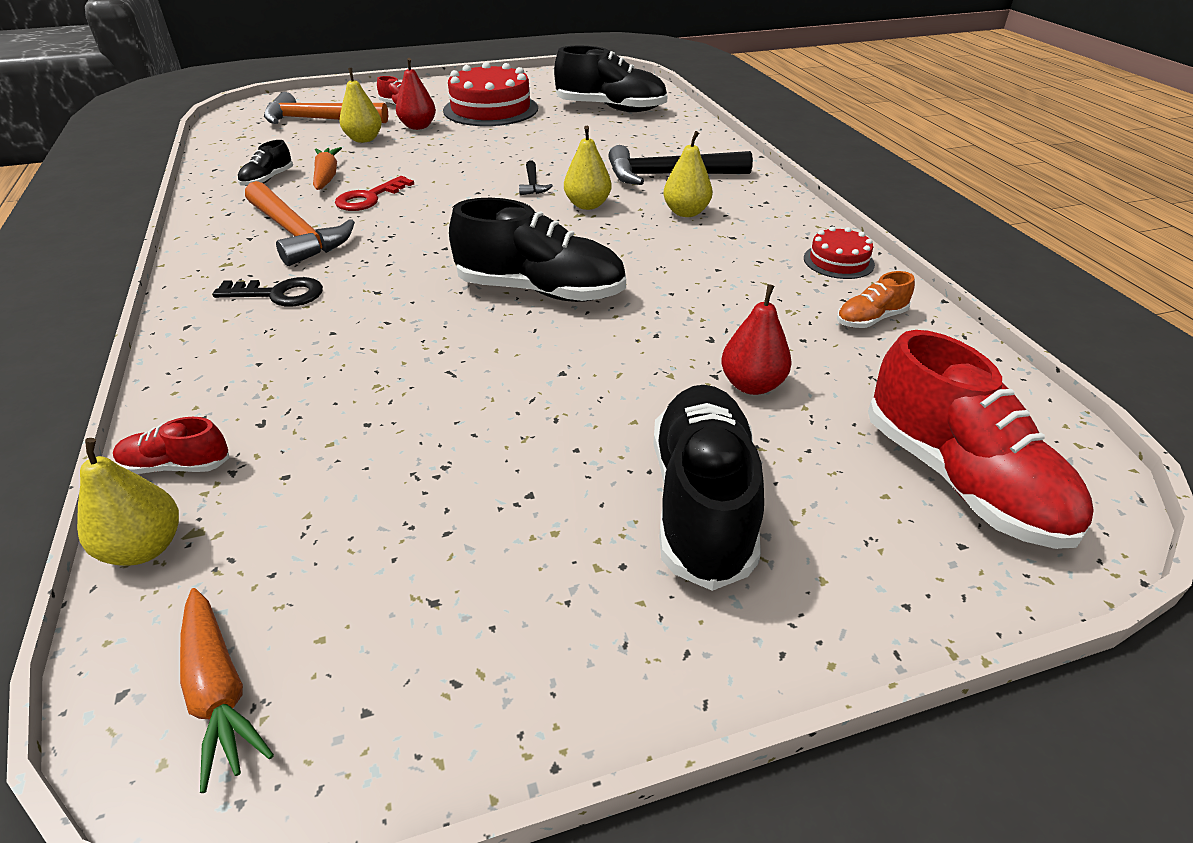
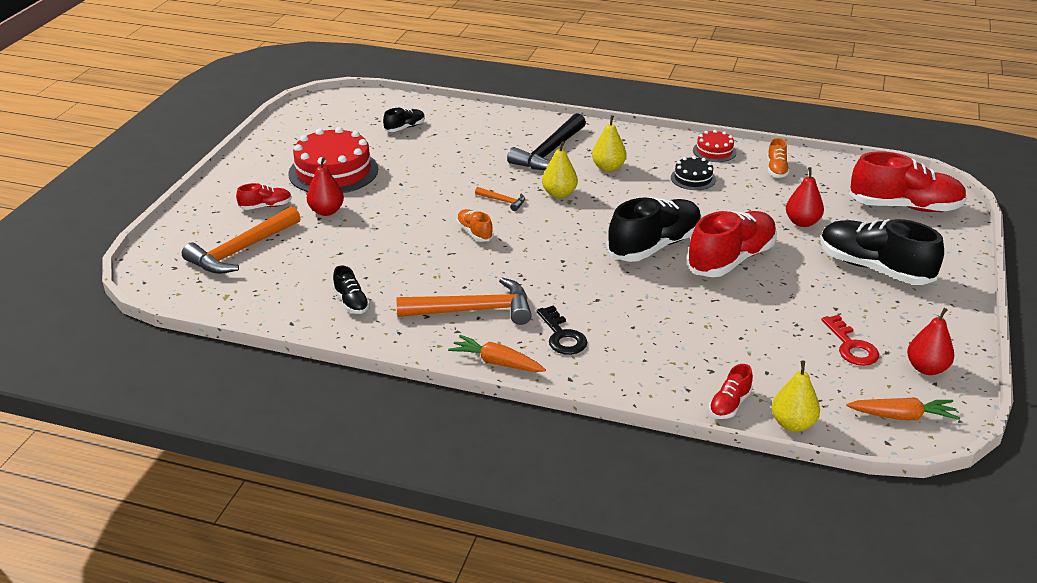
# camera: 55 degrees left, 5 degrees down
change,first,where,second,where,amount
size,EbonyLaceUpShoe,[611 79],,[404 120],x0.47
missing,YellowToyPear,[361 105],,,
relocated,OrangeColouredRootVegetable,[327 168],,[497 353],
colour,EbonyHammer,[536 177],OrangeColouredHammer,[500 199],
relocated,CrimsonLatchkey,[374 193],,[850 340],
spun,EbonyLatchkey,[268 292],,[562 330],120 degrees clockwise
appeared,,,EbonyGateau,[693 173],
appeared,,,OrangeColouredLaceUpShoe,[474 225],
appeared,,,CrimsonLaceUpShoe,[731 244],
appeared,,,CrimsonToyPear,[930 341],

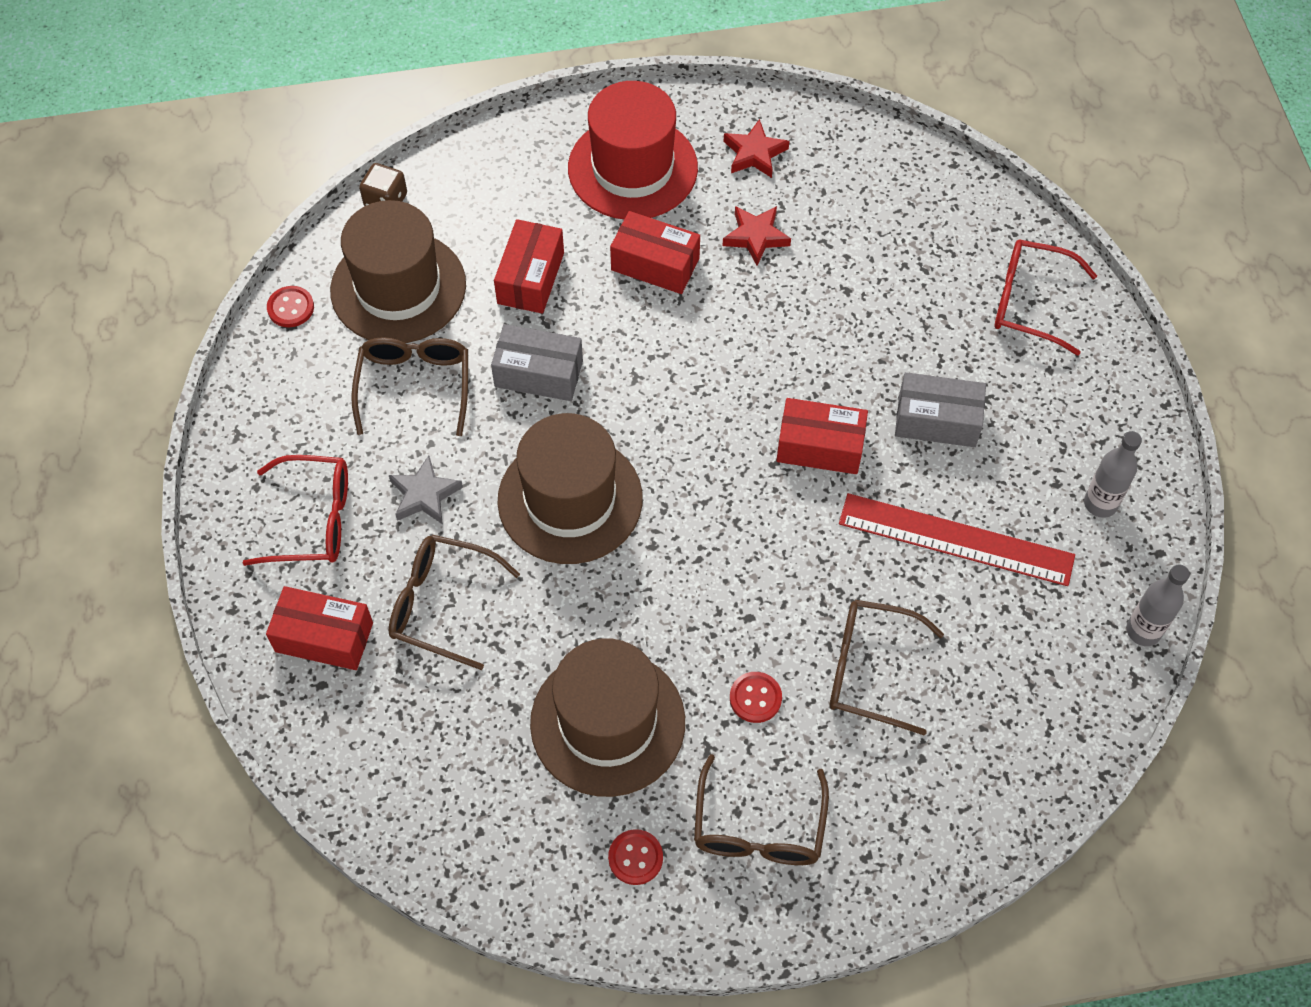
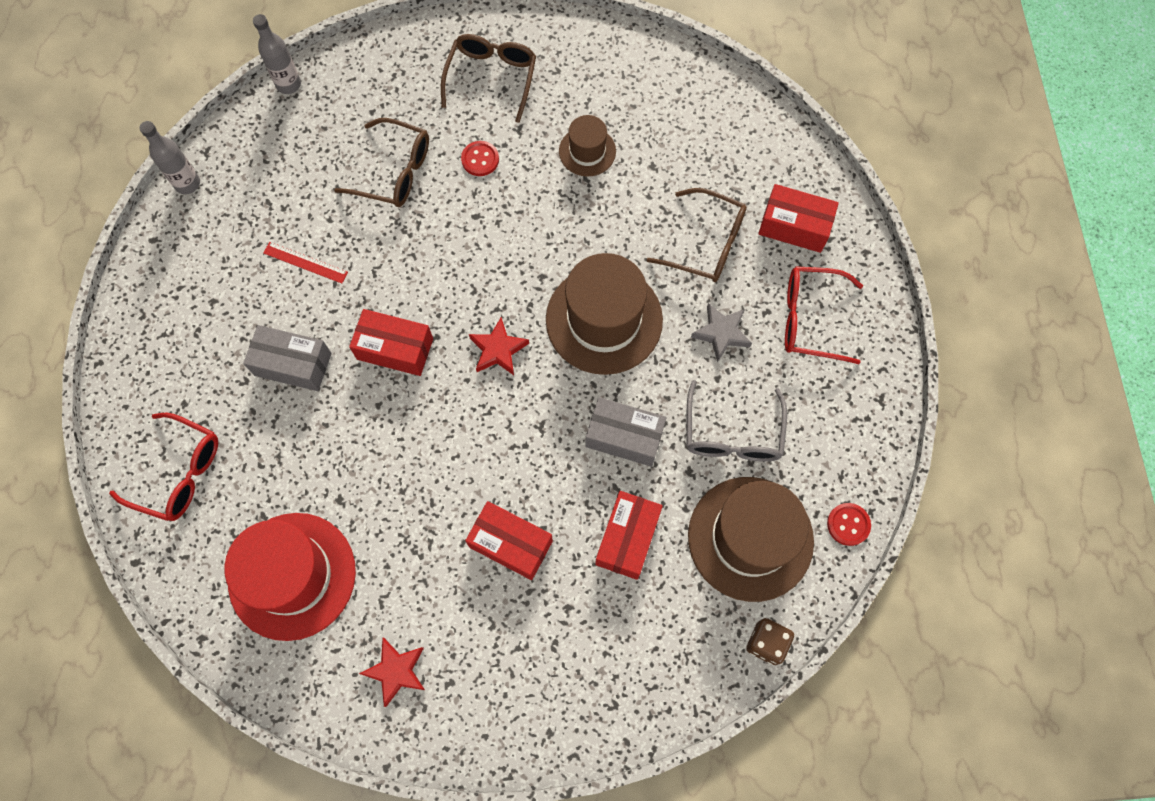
# camera: 175 degrees left, 10 degrees up
change,first,where,second,where,amount
relocated,CrimsonTopHat,[633 150],,[290 577],
relocated,CrimsonFivePointedStar,[756 235],,[499 346],
colour,RussetEyeglasses,[409 386],GrayEyeglasses,[736 421],
relocated,GrayDrinkBottle,[1113 474],,[277 54],
size,CrimsonMeasuringStick,[957 539],,[305 263],x0.48
size,RussetTopHat,[607 717],,[587 145],x0.52
missing,CrimsonSewingButton,[635 857],,,

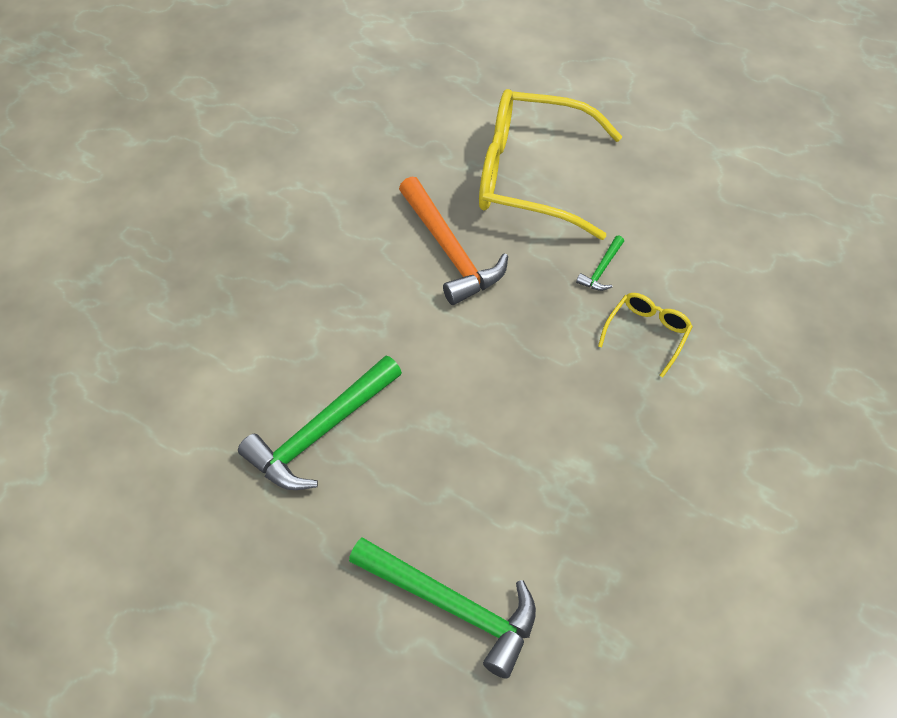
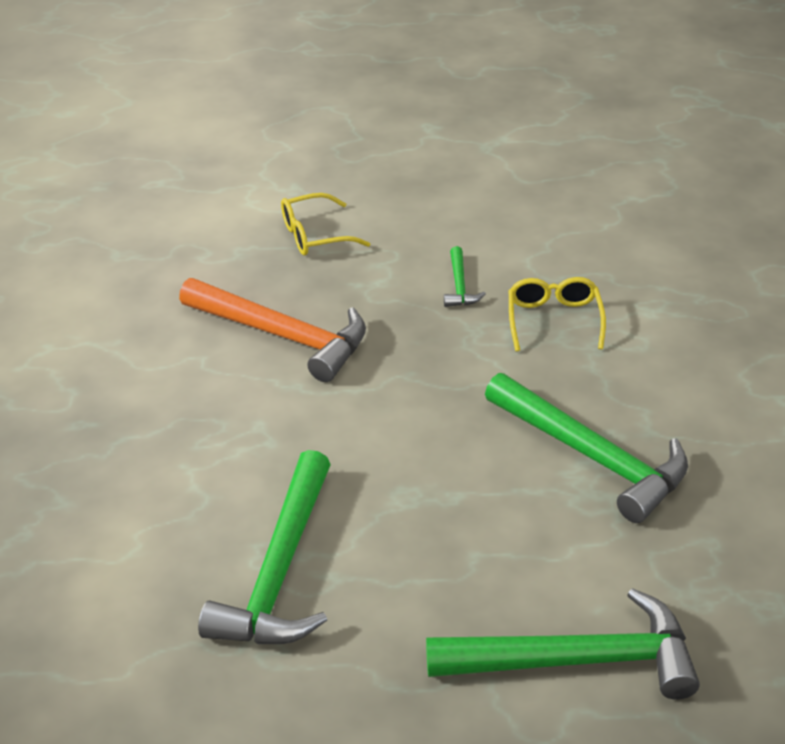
# camera: 30 degrees left, 15 degrees down
change,first,where,second,where,amount
size,YellowEyeglasses,[550 164],,[325 224],x0.45
appeared,,,EmeraldHammer,[586 448],

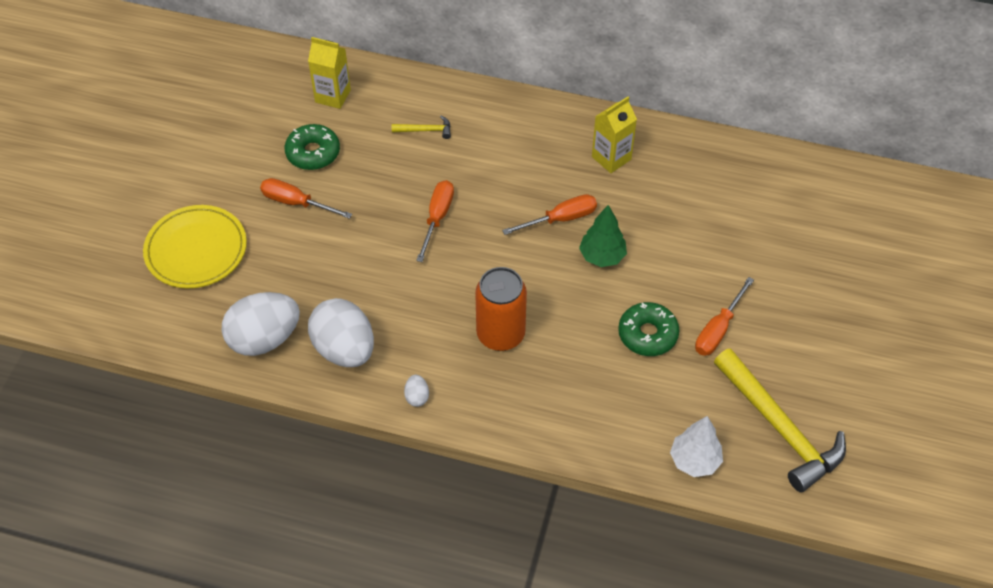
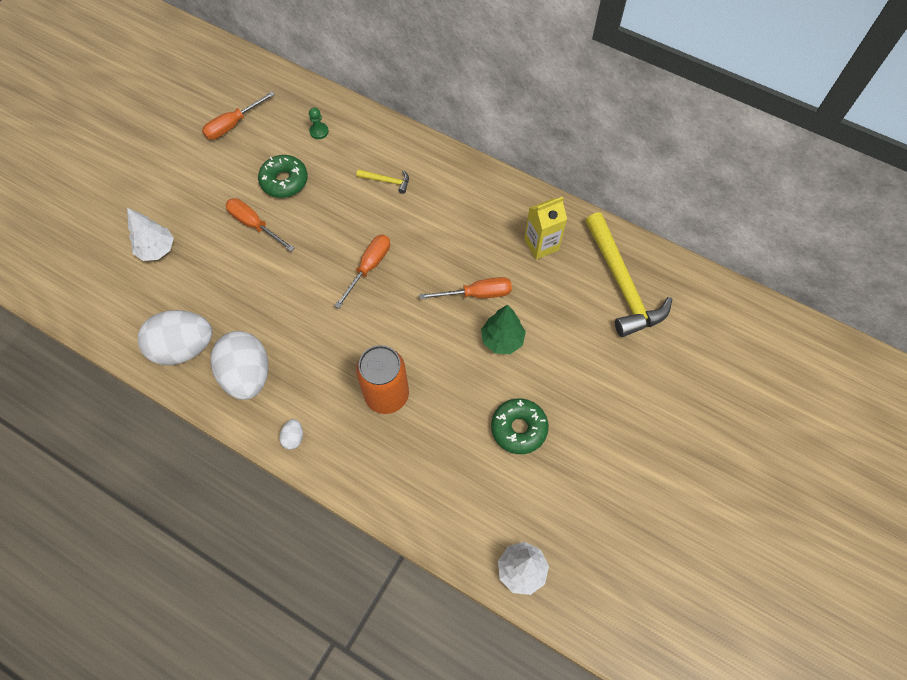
# camera: 15 degrees right, 10 degrees up
change,first,where,second,where,amount
exchanged,YellowMilkCarton,[329 73],EmeraldPawn,[319 123],
exchanged,YellowFlatDish,[195 246],PureWhiteFirTree,[150 234],
relocated,OrangeColouredHandScrewdriver,[724 316],,[238 115],
relocated,YellowHammer,[780 420],,[628 274],

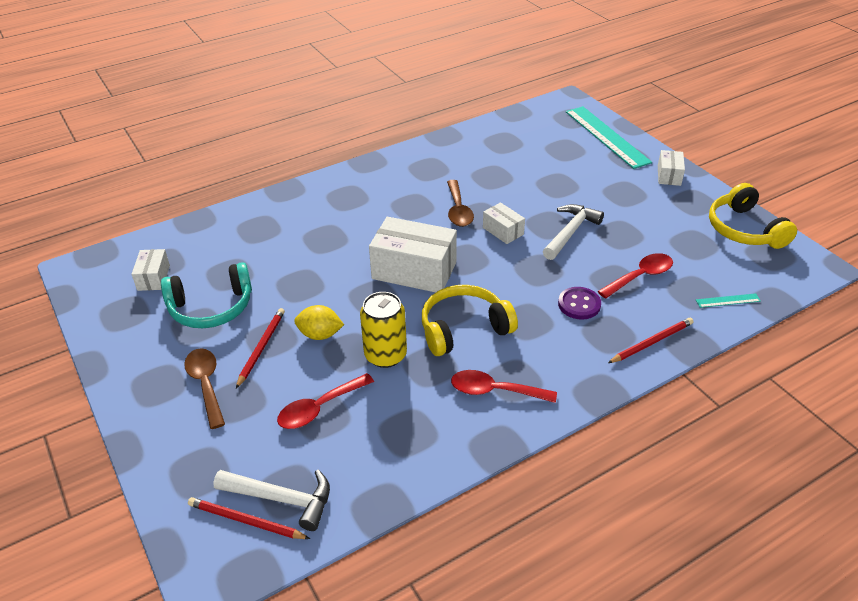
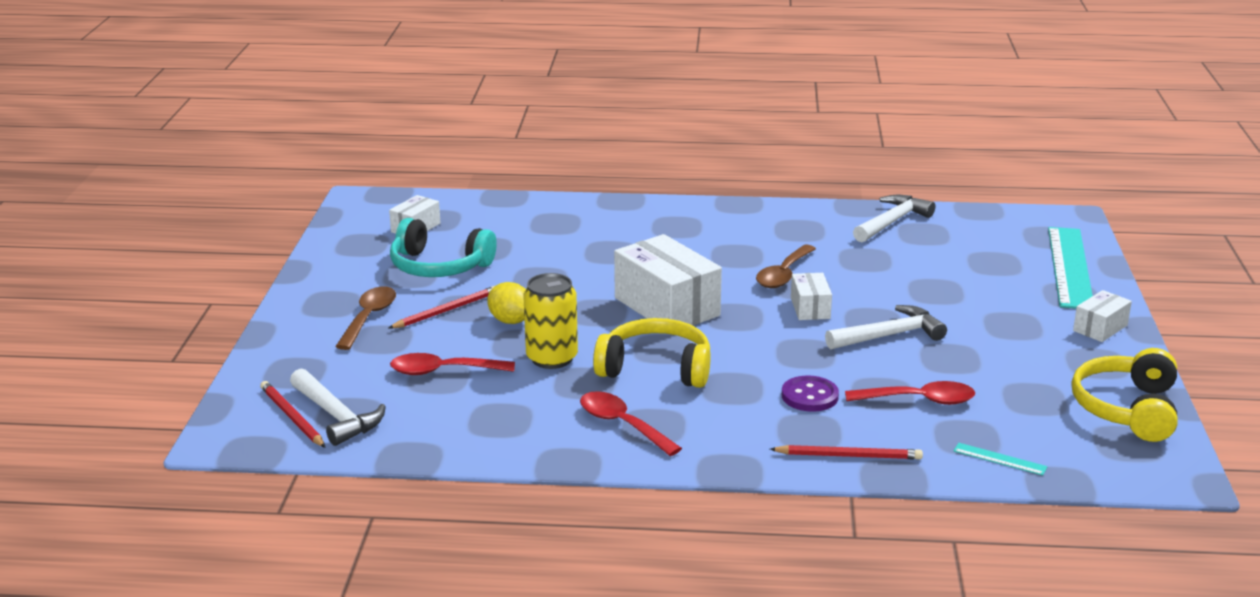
# camera: 35 degrees right, 15 degrees down
change,first,where,second,where,amount
appeared,,,PureWhiteHammer,[894 218],

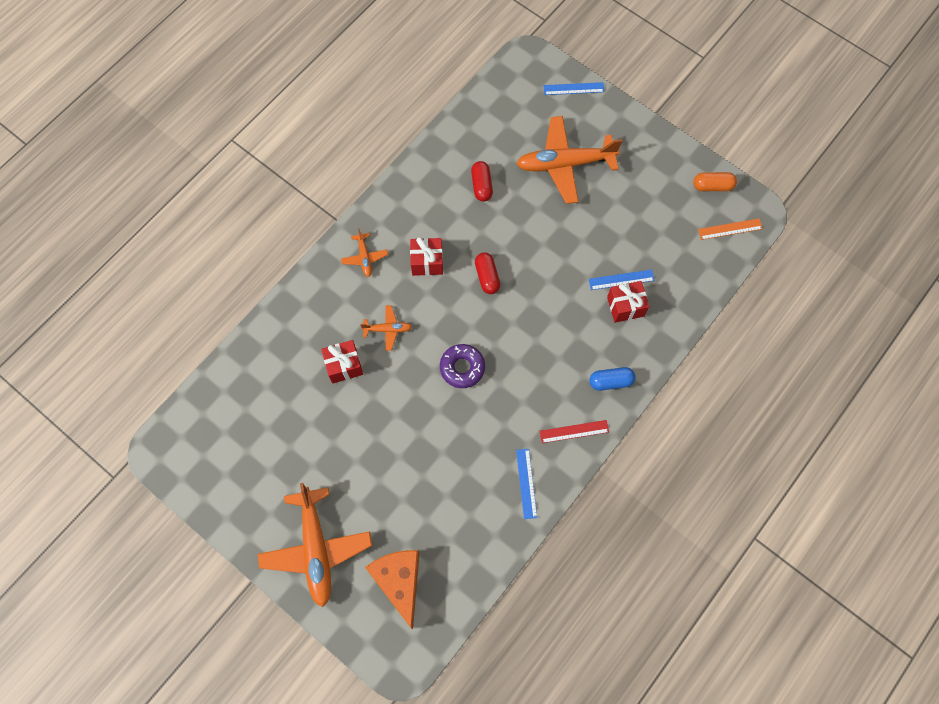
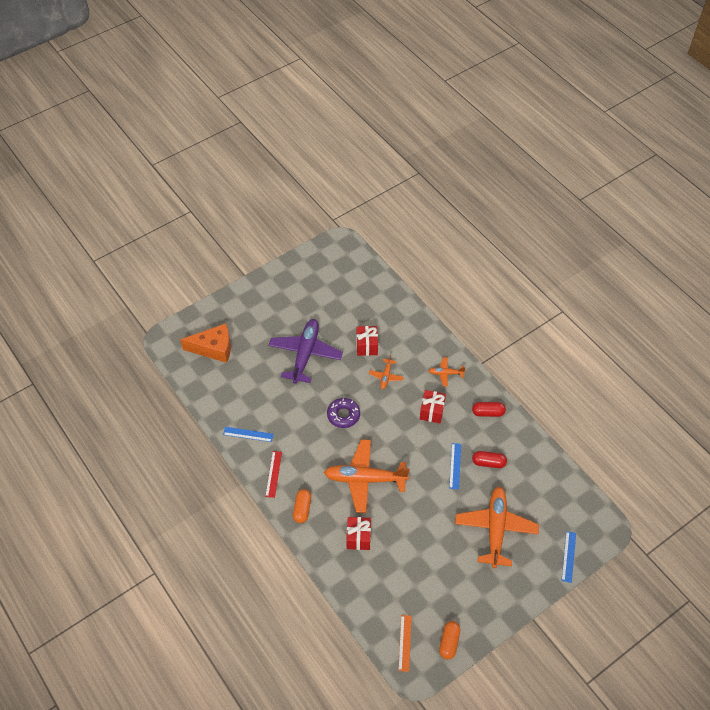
# camera: 105 degrees right, 15 degrees down
change,first,where,second,where,amount
relocated,CrimsonPill,[487 273],,[489 409],
relocated,CobaltMeasuringStick,[622 280],,[455 466],
colour,CobaltPill,[612 379],OrangeColouredPill,[302 506],
relocated,OrangeColouredPlane,[315 545],,[367 476],
appeared,,,VioletPlane,[306 351],

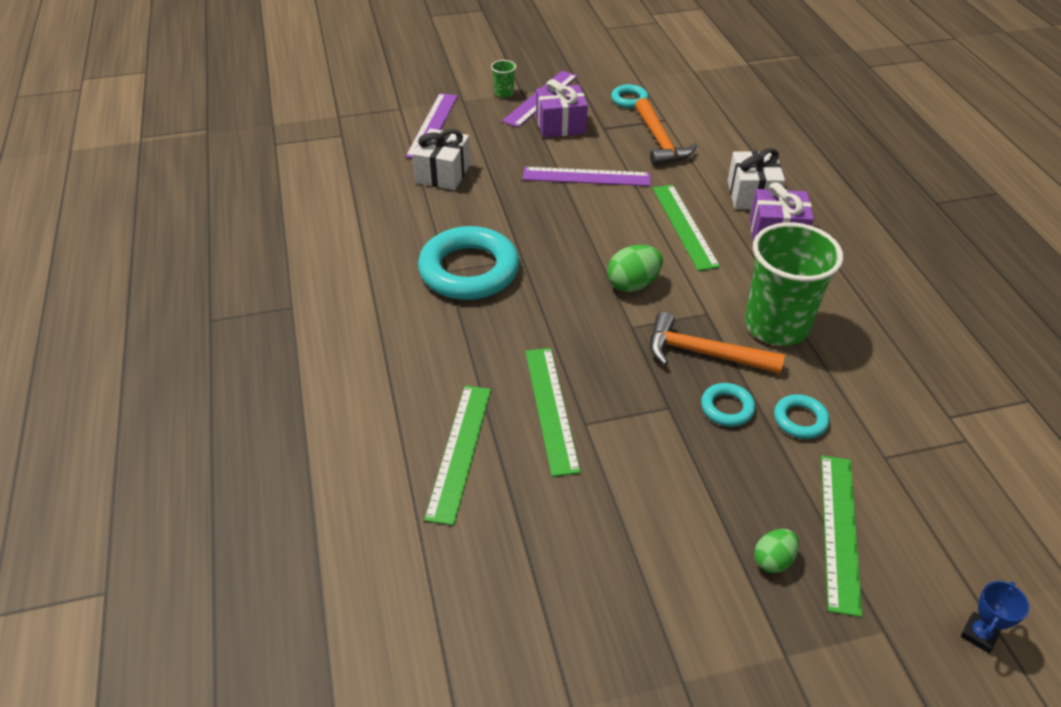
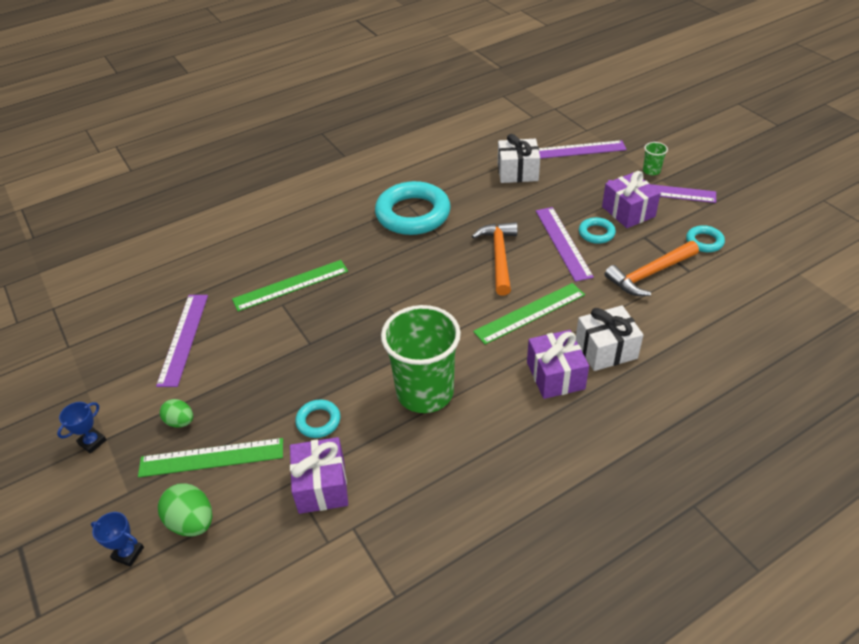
# camera: 75 degrees right, 0 degrees up
change,first,where,second,where,amount
relocated,EmeraldEgg,[635 268],,[185 509],
relocated,OrangeColouredHammer,[717 343],,[495 259],
relocated,AquaTorus,[728 405],,[597 230],
missing,EmeraldMeasuringStick,[457 455],,,
appeared,,,VioletMeasuringStick,[182 341],
appeared,,,CobaltTrophy,[81 428],
appeared,,,VioletWrappedGift,[319 475],

